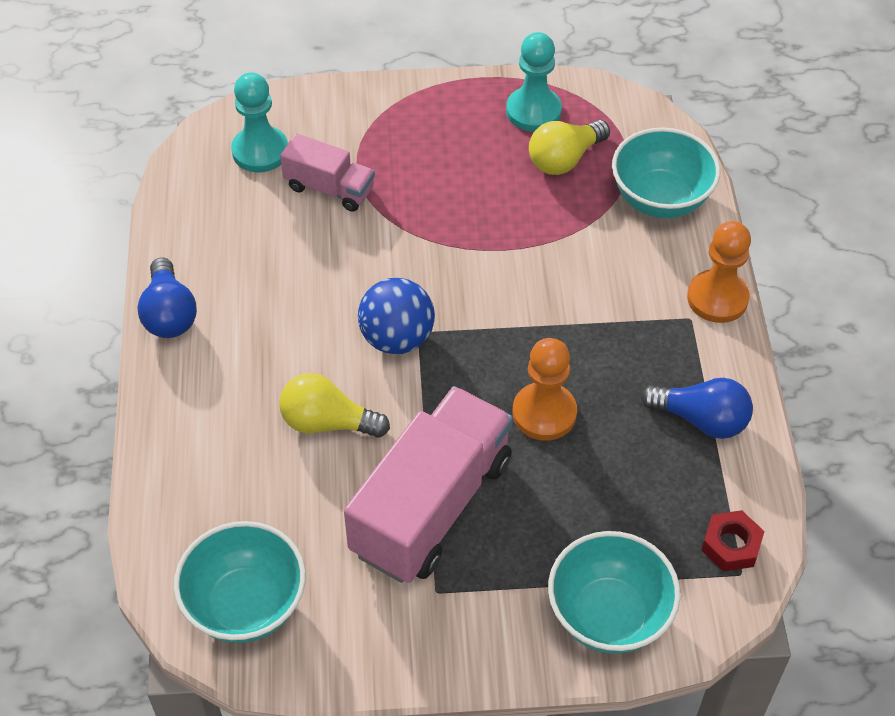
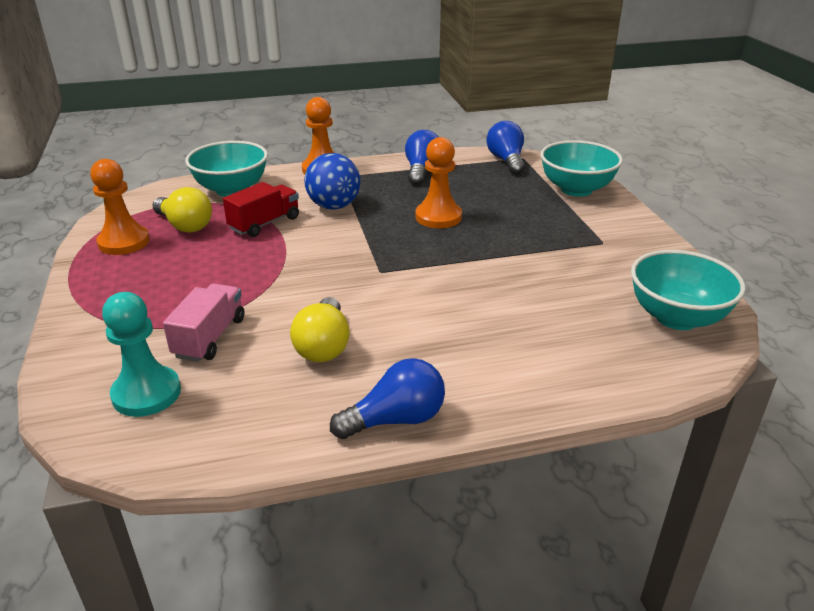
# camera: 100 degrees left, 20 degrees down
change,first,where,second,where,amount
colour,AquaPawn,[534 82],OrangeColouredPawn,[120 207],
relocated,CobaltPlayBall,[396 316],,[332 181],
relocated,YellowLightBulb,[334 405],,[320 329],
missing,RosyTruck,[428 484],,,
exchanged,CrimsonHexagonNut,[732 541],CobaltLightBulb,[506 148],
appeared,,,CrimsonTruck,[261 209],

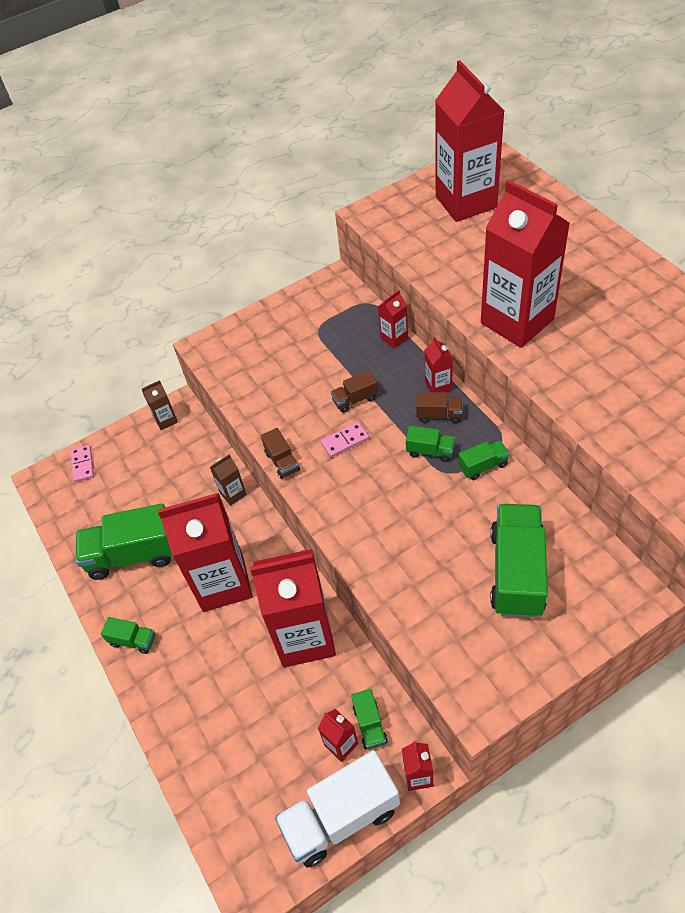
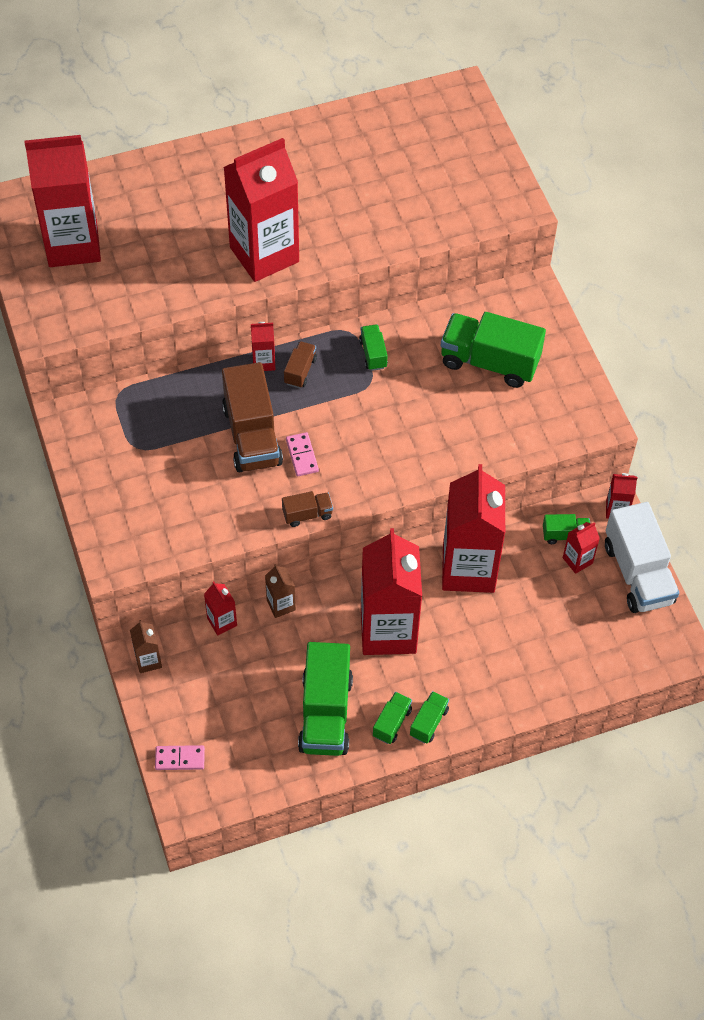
# camera: 85 degrees left, 5 degrees up
change,first,where,second,where,amount
relocated,CrimsonMilkCarton,[393 319],,[220 608],
size,RussetTruck,[354 391],,[252 417],x2.10
relocated,EmeraldTruck,[430 444],,[392 718],

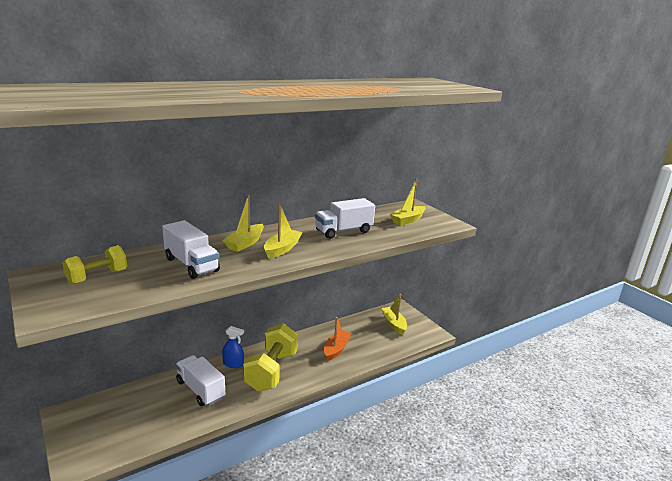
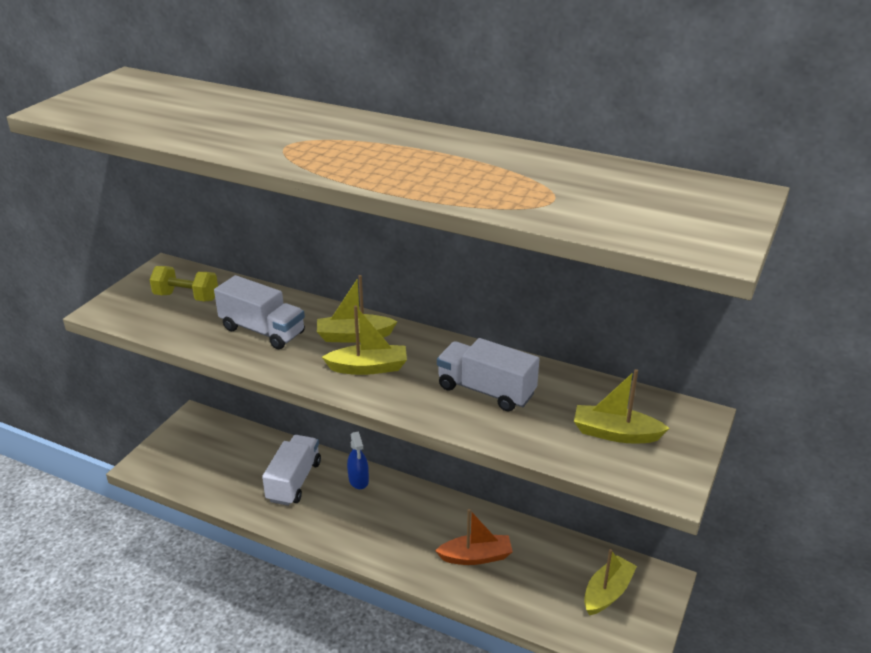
# camera: 60 degrees right, 10 degrees up
change,first,where,second,where,amount
spun,PureWhiteTruck,[191 249],,[259 312],75 degrees counterclockwise
missing,YellowFreeWeight,[270 358],,,

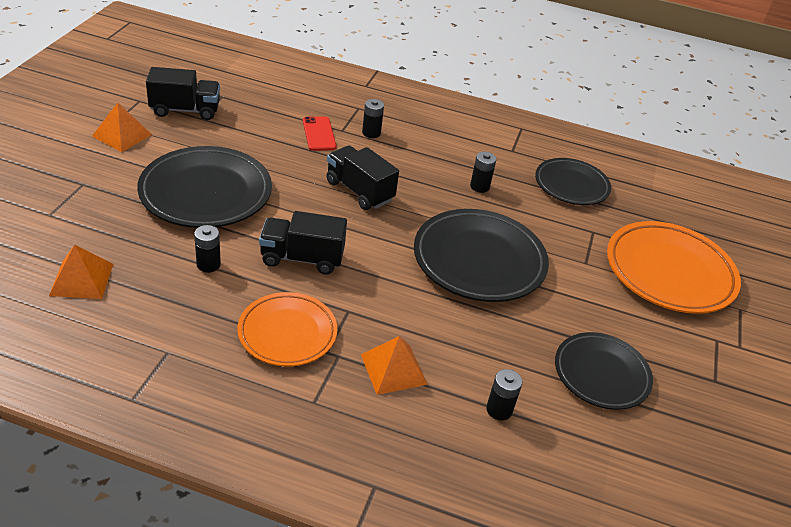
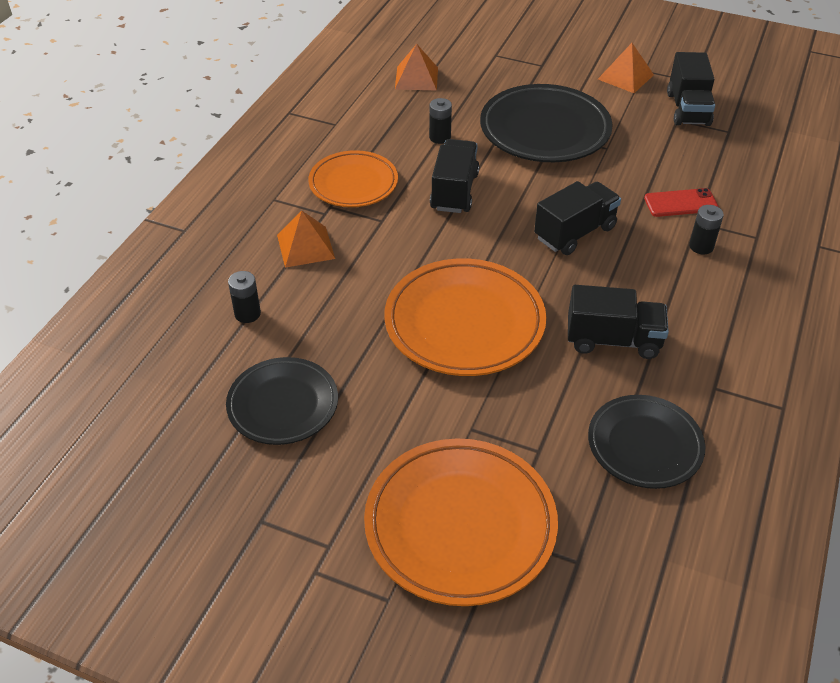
# camera: 100 degrees right, 5 degrees up
change,first,where,second,where,amount
exchanged,EbonyBattery,[483 172],EbonyTruck,[618 322],
colour,EbonyFlatDish,[481 255],OrangeColouredFlatDish,[465 317],

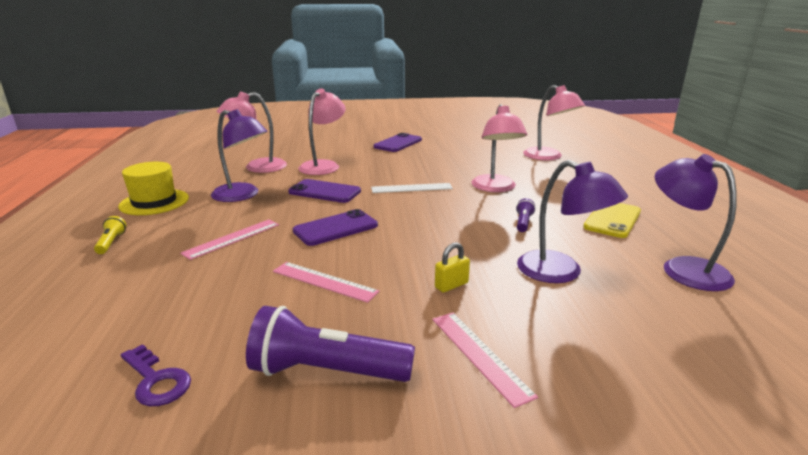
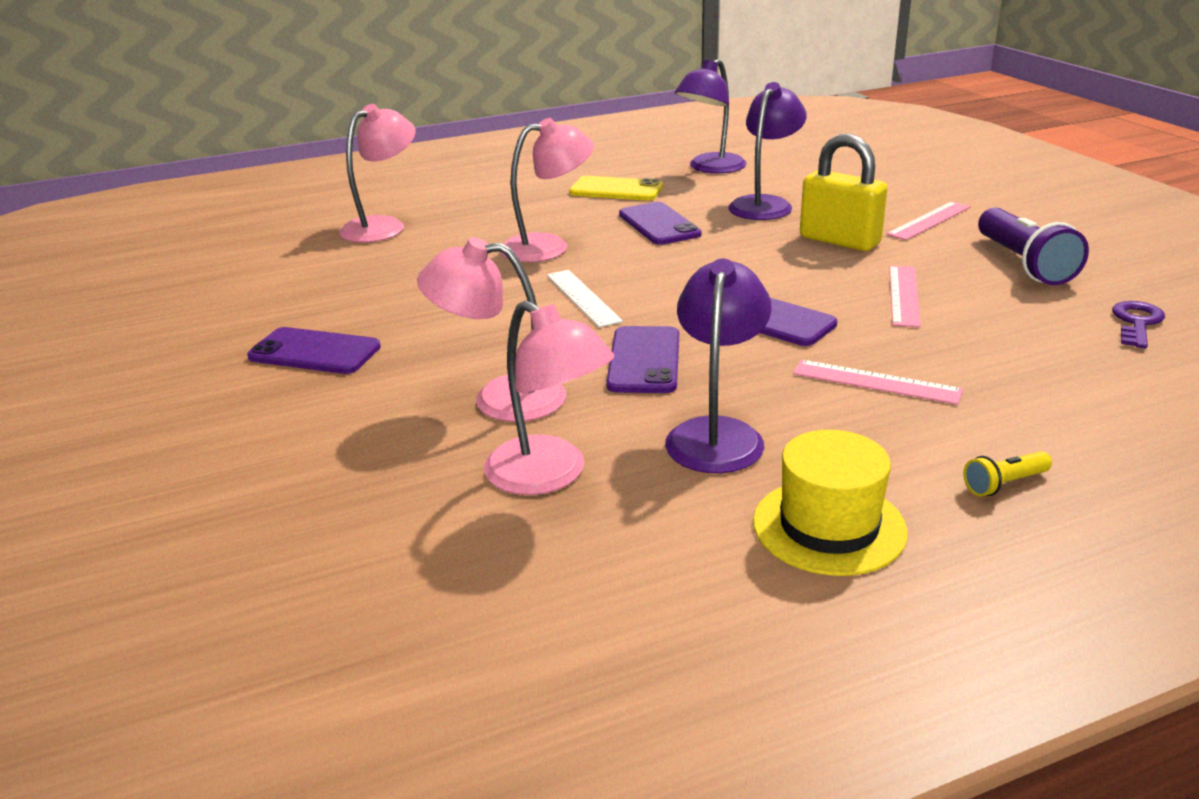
# camera: 105 degrees left, 5 degrees up
change,first,where,second,where,amount
exchanged,VioletPocketTorch,[526 215],VioletPhone,[660 223],
size,YellowSmallLock,[452 267],,[844 192],x2.15

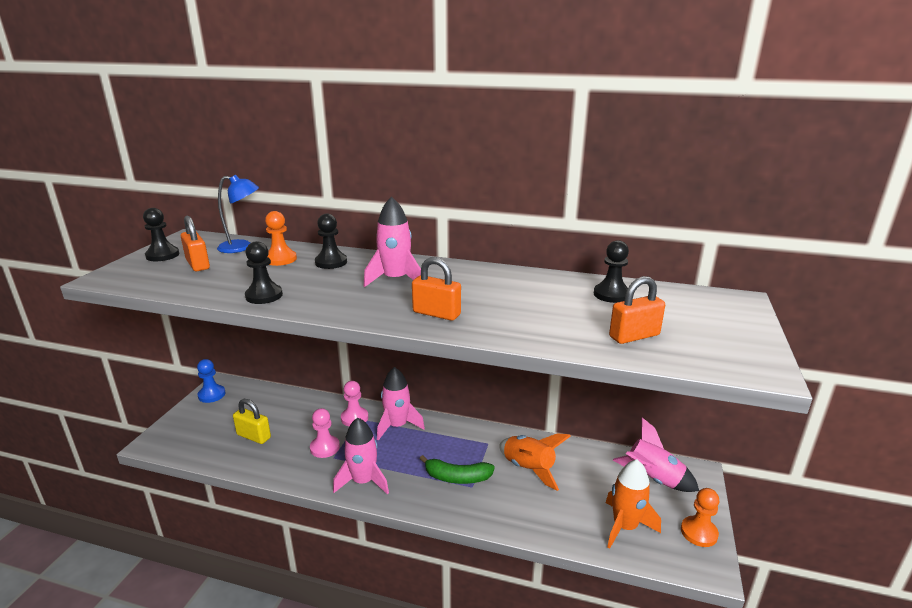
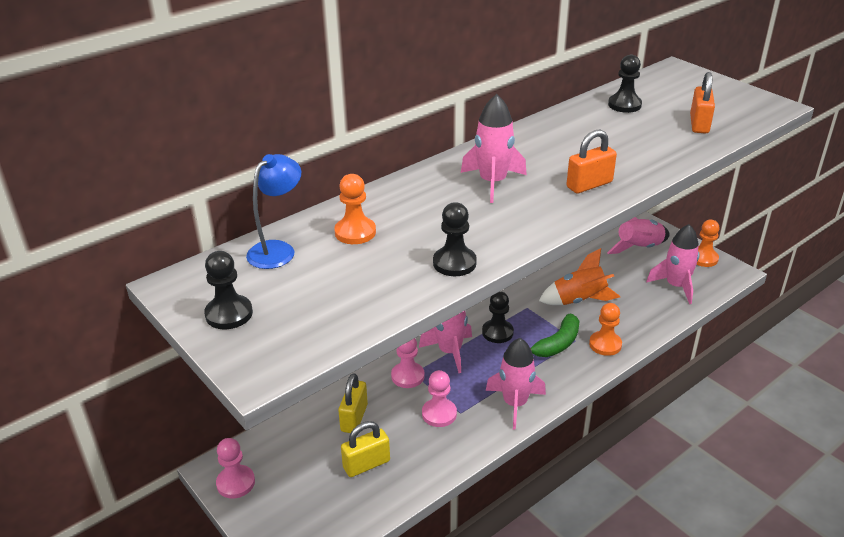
# camera: 55 degrees left, 10 degrees up
change,first,where,second,where,amount
relocated,EbonyPawn,[331 241],,[498 317],
missing,OrangeColouredSmallLock,[195 243],,,
colour,CobaltPawn,[211 381],RosyPawn,[235 468],
colour,OrangeColouredToyRocket,[633 504],RosyToyRocket,[673 264],
appeared,,,OrangeColouredPawn,[605 329],
appeared,,,YellowSmallLock,[353 403],

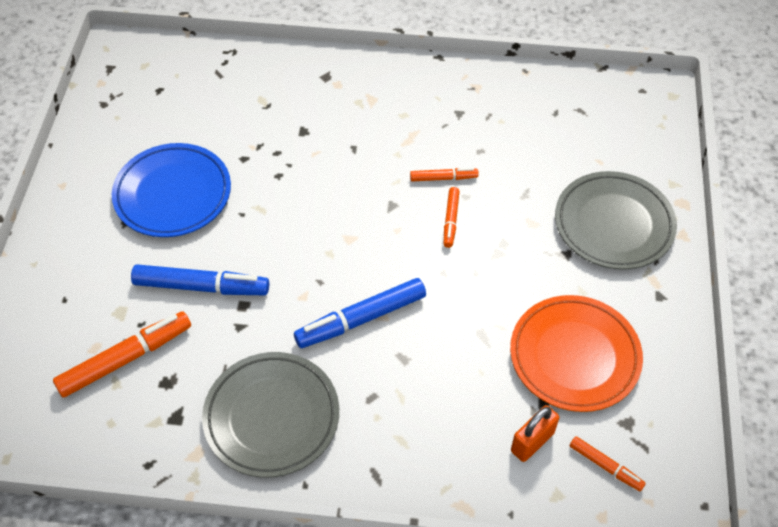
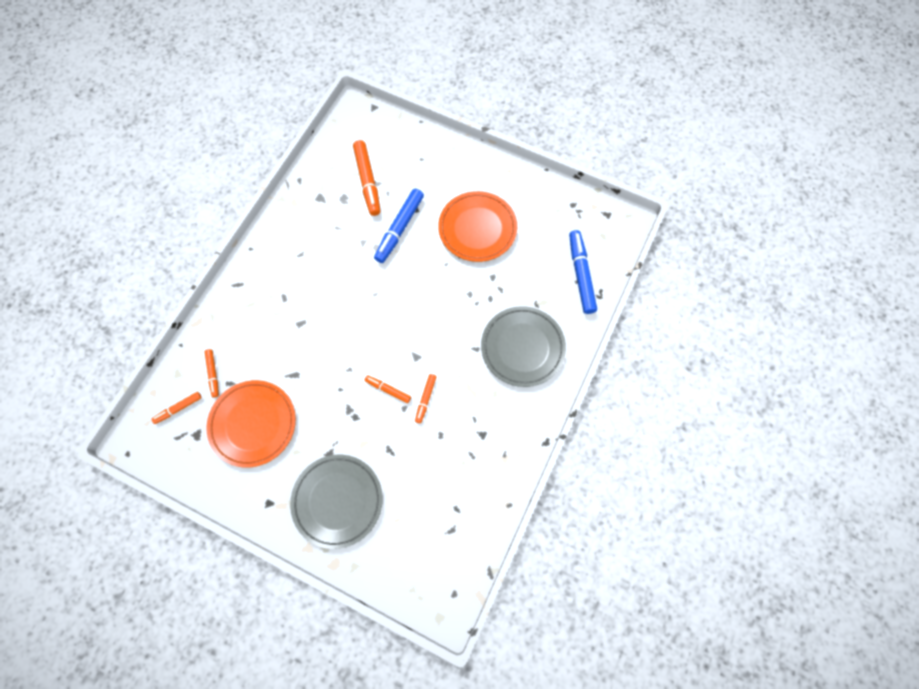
# camera: 110 degrees right, 15 degrees up
change,first,where,second,where,amount
colour,CobaltFlatDish,[171 190],OrangeColouredFlatDish,[477 226],
relocated,CobaltMarker,[360 313],,[583 272],
relocated,GrayFlatDish,[270 415],,[523 346],
exchanged,OrangeColouredSmallLock,[535 433],OrangeColouredMarker,[212 373],

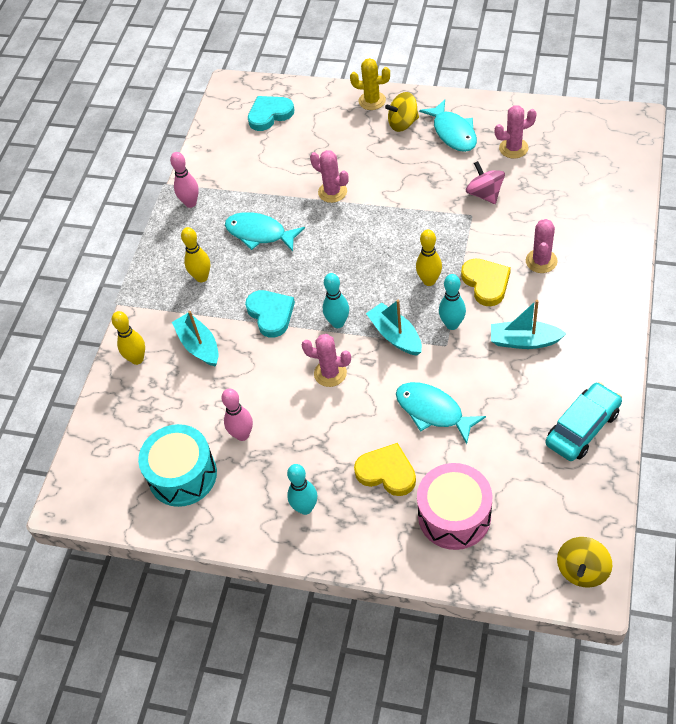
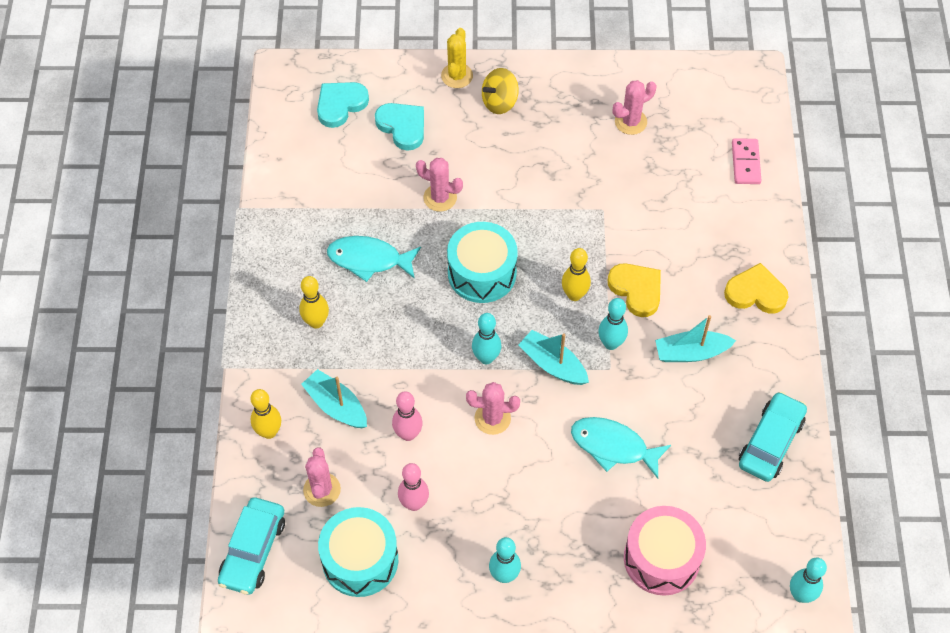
# camera: 20 degrees left, 5 degrees up
change,first,where,second,where,amount
spun,YellowSaguaroCactus,[370 84],,[457 58],75 degrees counterclockwise
missing,AquaToyFish,[448 125],,,
relocated,RosySkittle,[184 180],,[407 416],
missing,RosyWhirligig,[485 182],,,
relocated,RosySaguaroCactus,[542 246],,[322 477],
relocated,AquaHeart,[270 314],,[399 127],
relocated,YellowHeart,[385 469],,[756 288],
exchanged,YellowWhirligig,[584 562],AquaSkittle,[808 580],
appeared,,,RosyDominoPiece,[747 161],
appeared,,,AquaDrum,[482 262],
appeared,,,AquaAutomobile,[251 546],

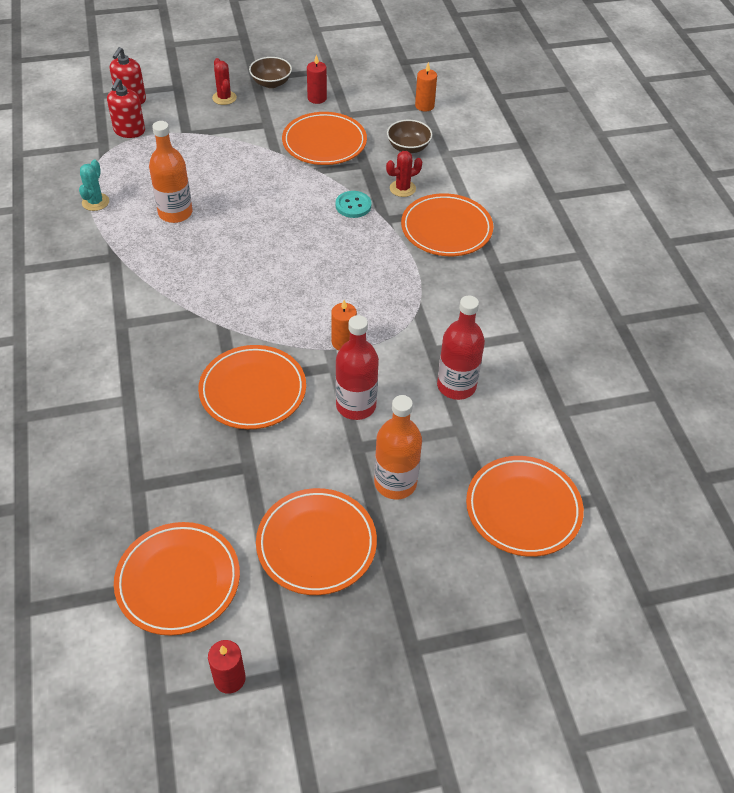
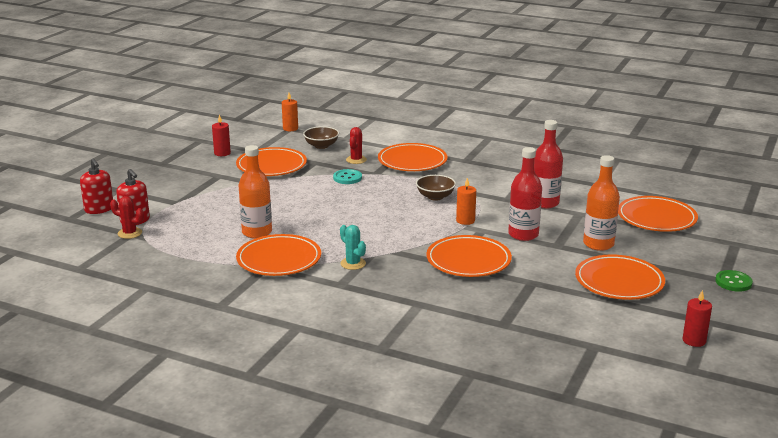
# camera: 50 degrees left, 25 degrees down
change,first,where,second,where,amount
relocated,RussetServingBowl,[270 72],,[436 187],
relocated,CrimsonSaguaroCactus,[224 81],,[127 217],
relocated,AquaSaguaroCactus,[94 185],,[353 247],
relocated,OrangeColouredFlatDish,[177 579],,[278 255],
appeared,,,EmeraldSewingButton,[734 281],

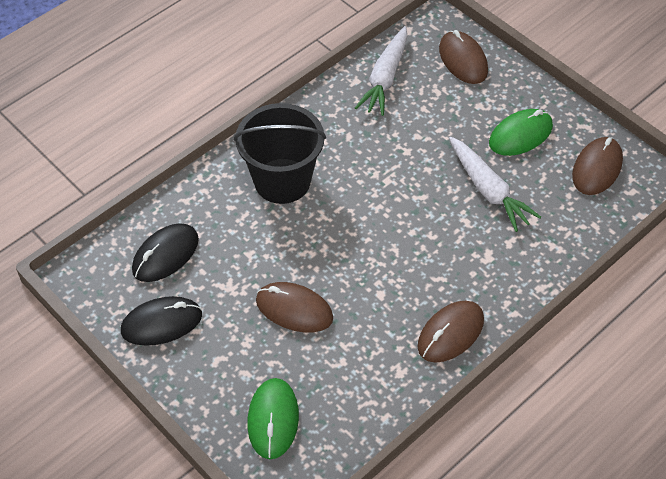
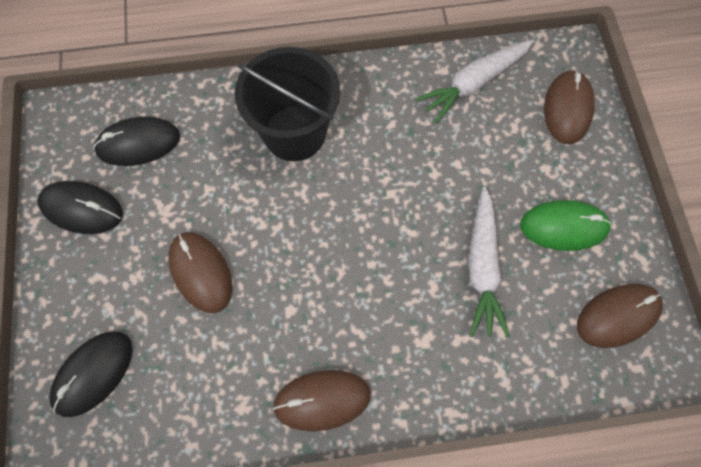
# camera: 35 degrees right, 15 degrees up
change,first,where,second,where,amount
colour,EmeraldMouse,[273 418],EbonyMouse,[91 374],

